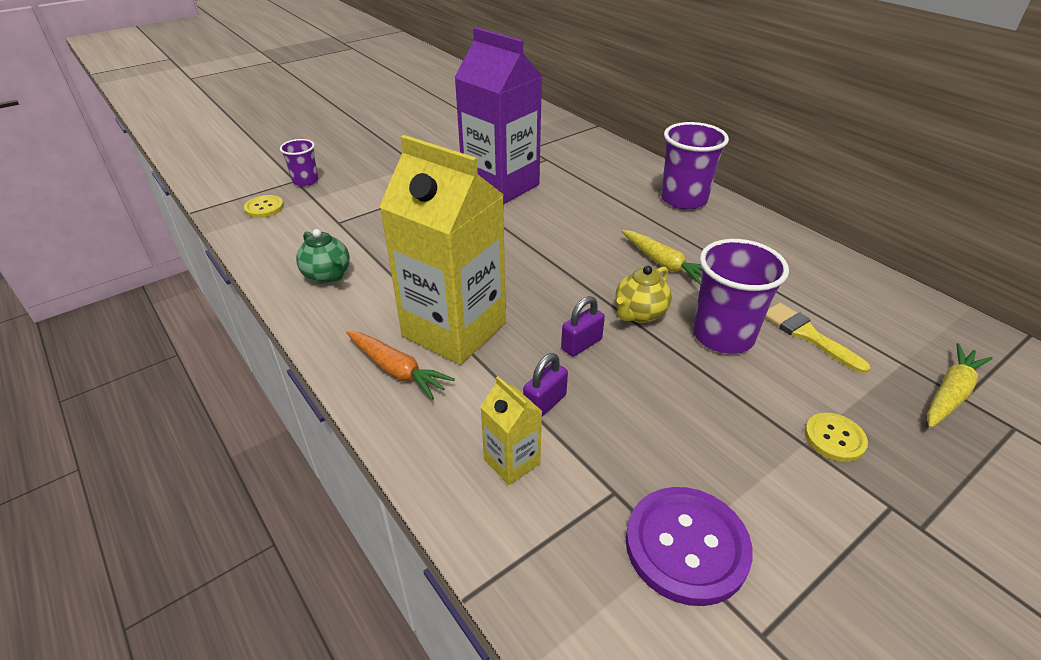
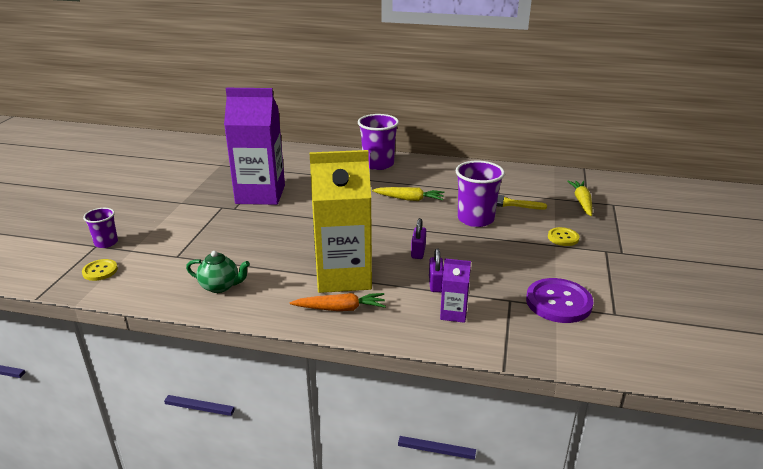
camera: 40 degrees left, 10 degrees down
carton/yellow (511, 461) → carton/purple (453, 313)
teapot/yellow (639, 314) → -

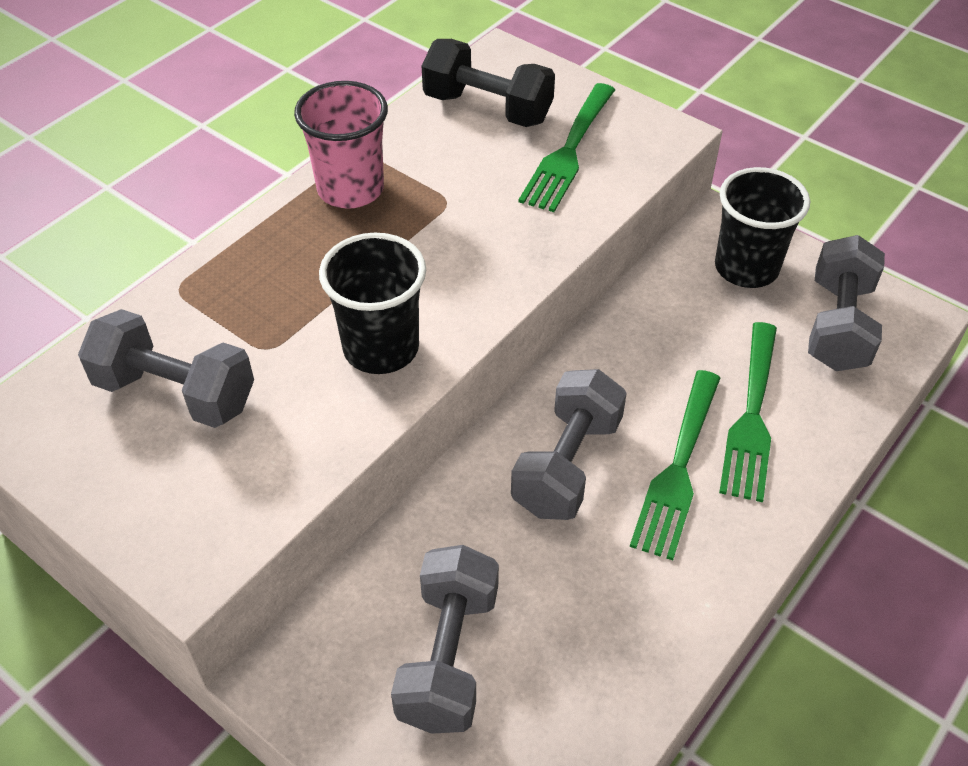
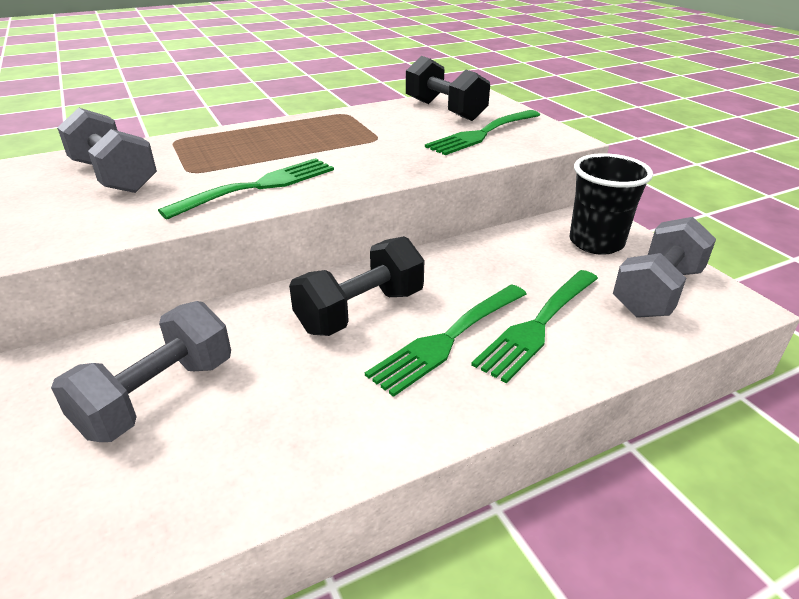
camera: 25 degrees right, 15 degrees down
cup/black (381, 348) → fork/green (259, 186)
dumbbell/grey (567, 465) → dumbbell/black (360, 311)
cup/pink (350, 189) → -

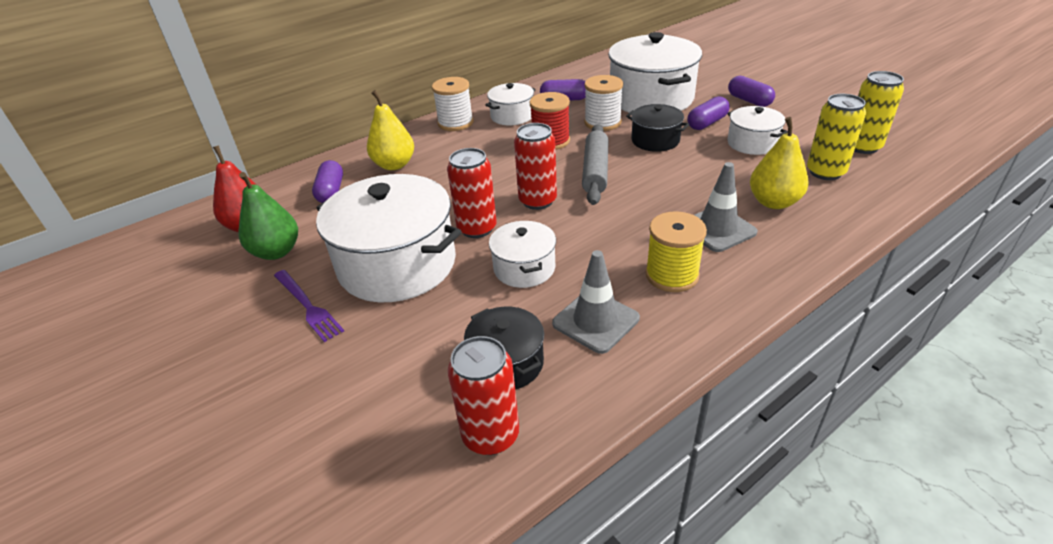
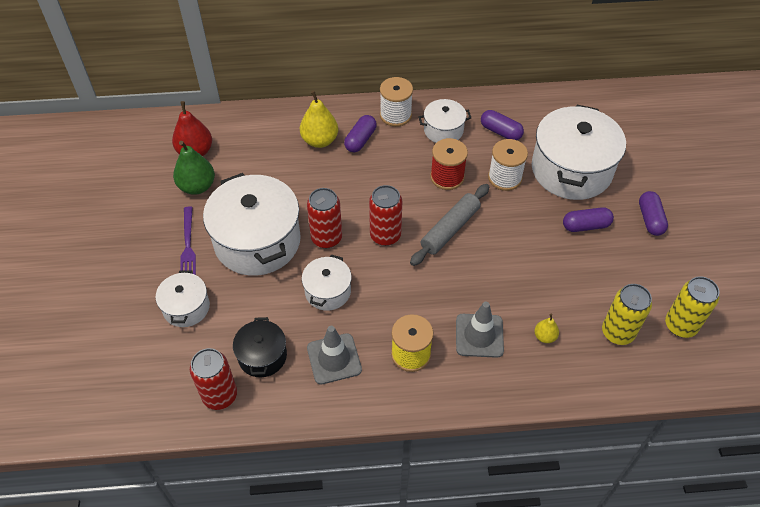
camera: 30 degrees right, 15 degrees up
pot/white (752, 143) → pot/white (186, 307), moved
capsule/purple (331, 192) → capsule/purple (360, 140), moved
pear/yellow (773, 202) → pear/yellow (545, 336), x0.53
pot/black (655, 140) → -

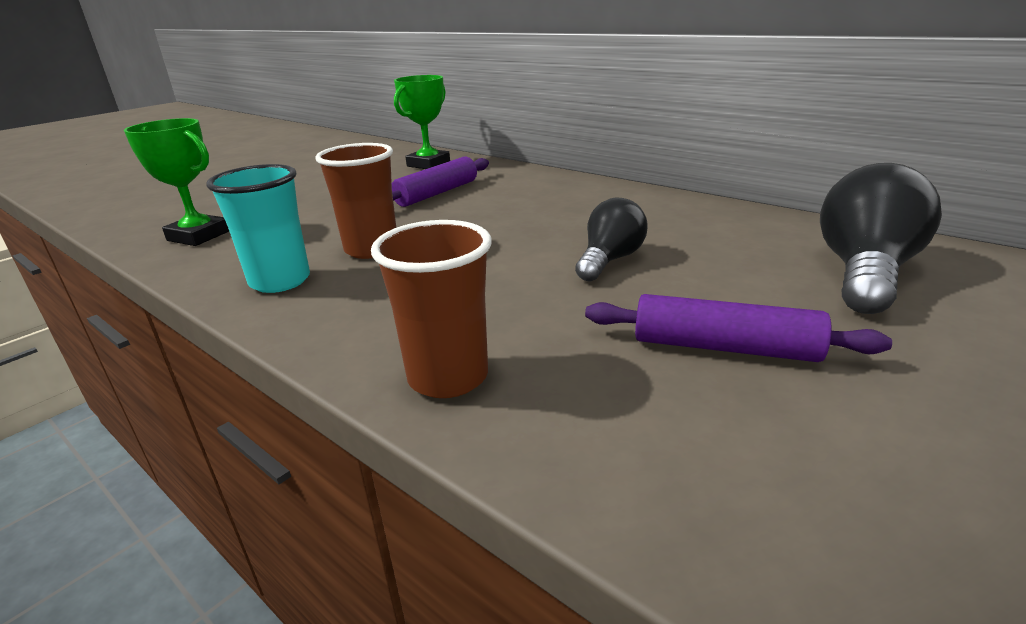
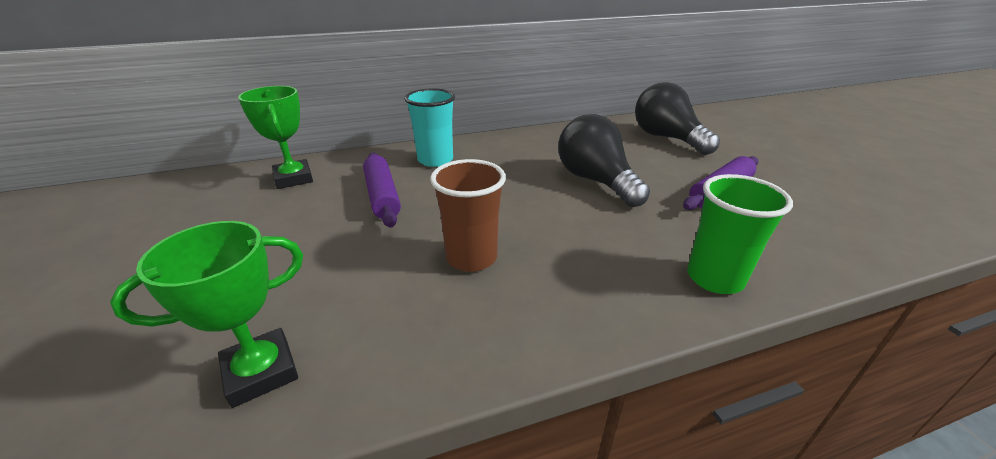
camera: 60 degrees left, 5 degrees up
cup/turquoise (280, 281) → cup/turquoise (435, 160), moved
light bulb/black (609, 260) → light bulb/black (596, 181), x1.58
cup/brown (448, 377) → cup/green (714, 278)

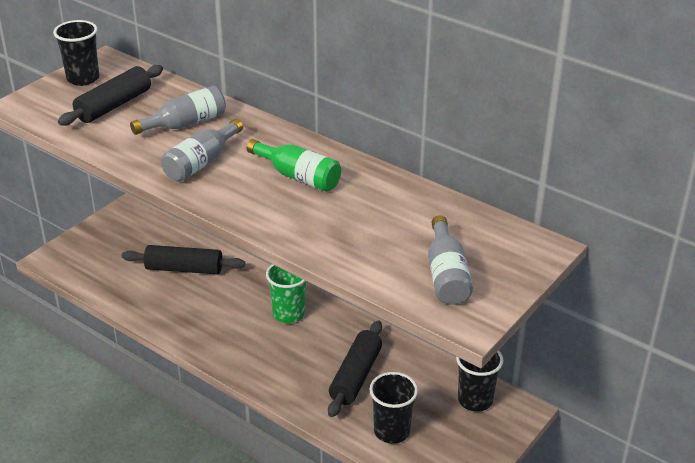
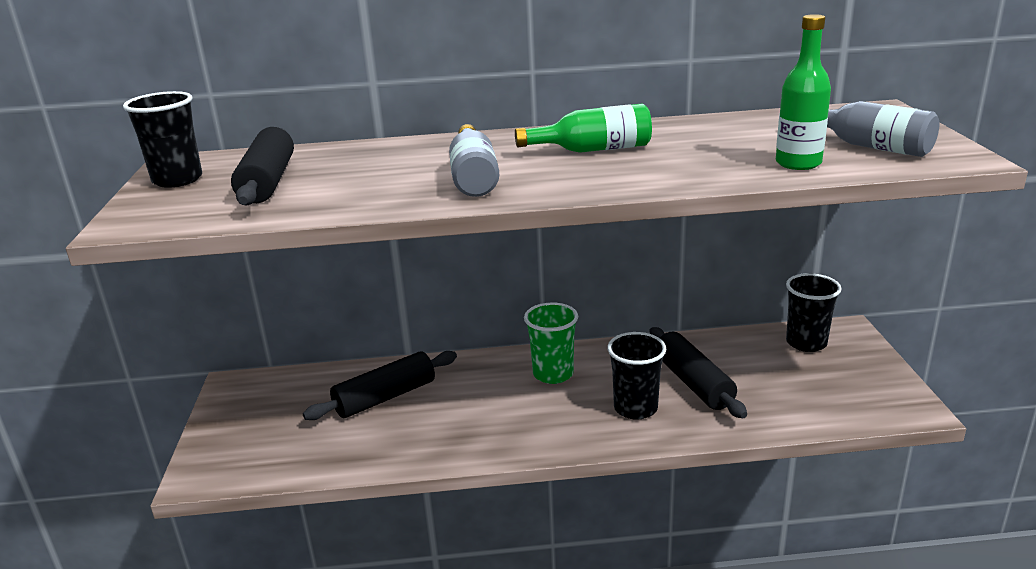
camera: 40 degrees left, 10 degrees down
cup/black (391, 431) → cup/black (635, 408), moved
- → bottle/green (798, 163)
bottle/grey (185, 124) → -

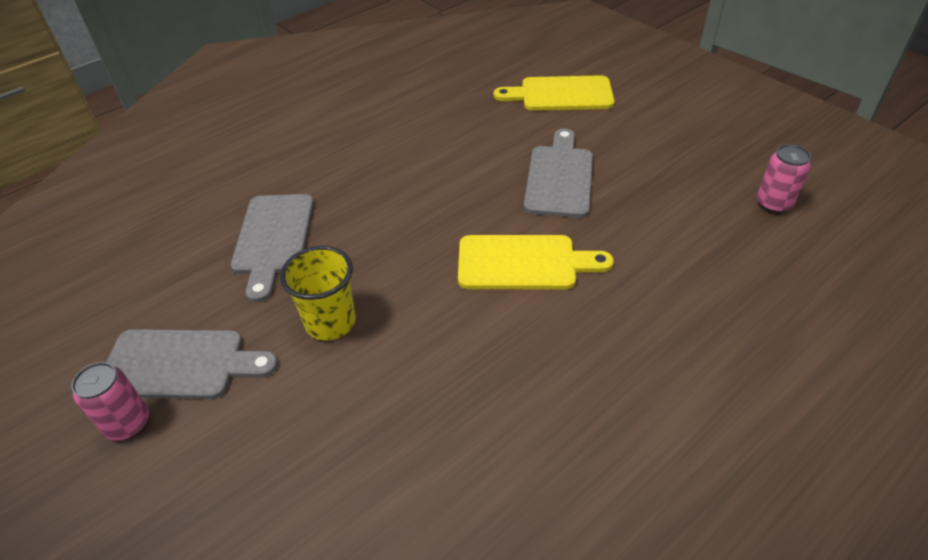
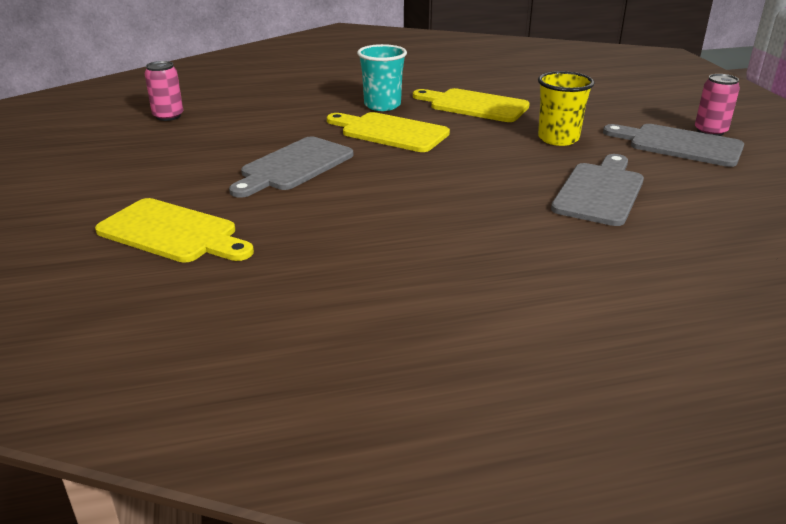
camera: 155 degrees left, 15 degrees down
- → cup/turquoise (382, 105)
- → cutting board/yellow (474, 105)

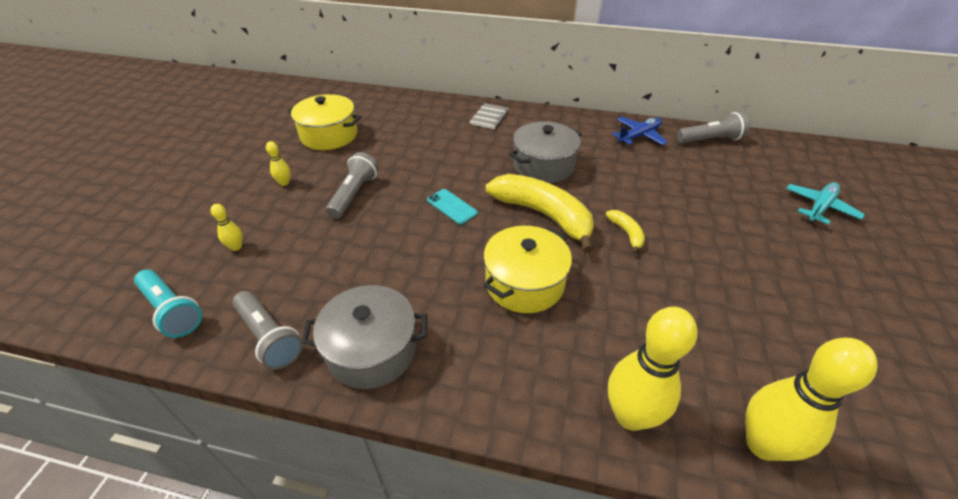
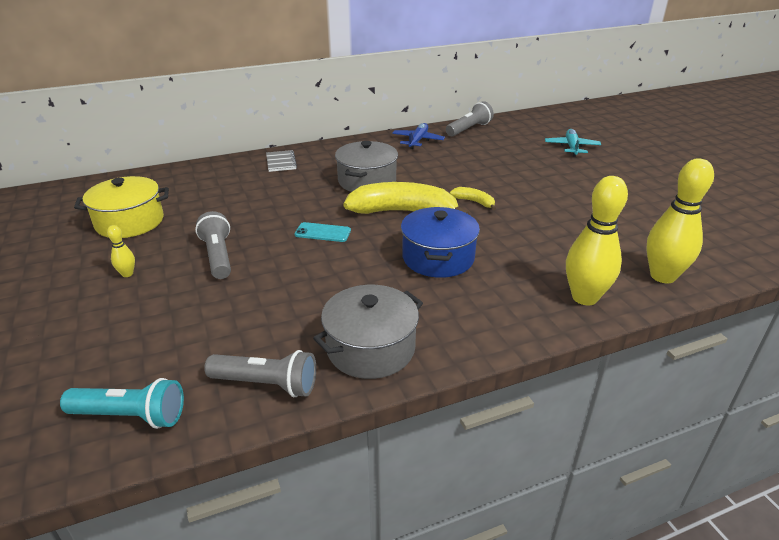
camera: 35 degrees left, 10 degrees down
pot/yellow (524, 283) → pot/blue (438, 258)
bowling pin/yellow (236, 247) → -

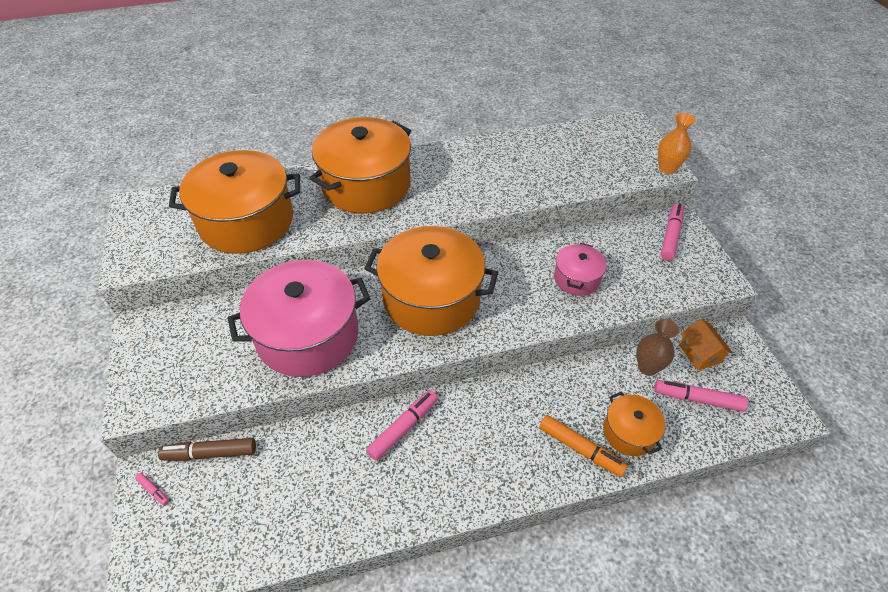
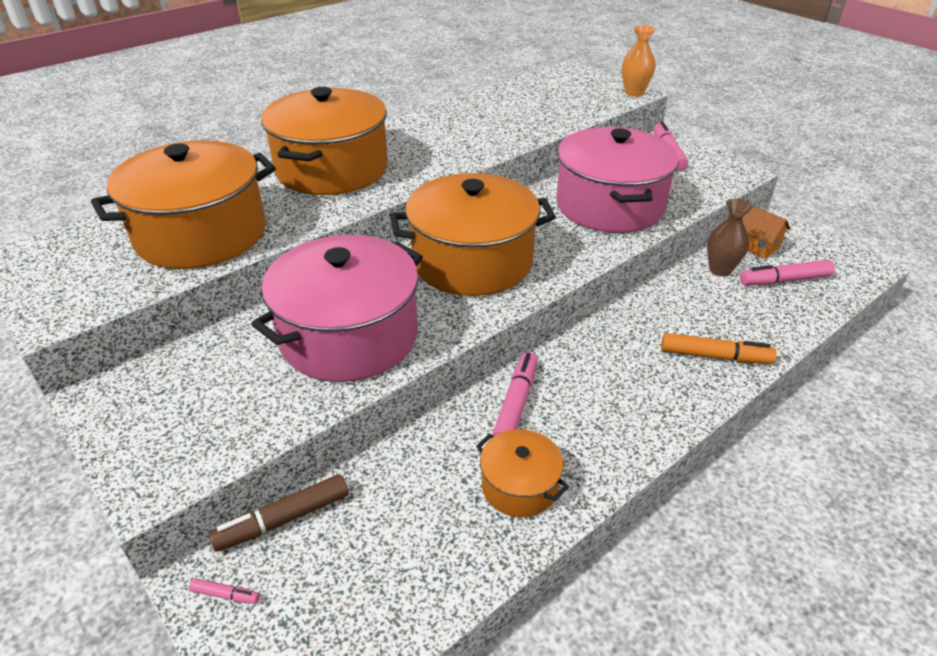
camera: 25 degrees left, 10 degrees down
pot/orange (629, 432) → pot/orange (519, 486), moved
pot/pink (576, 278) → pot/pink (609, 205), x2.03

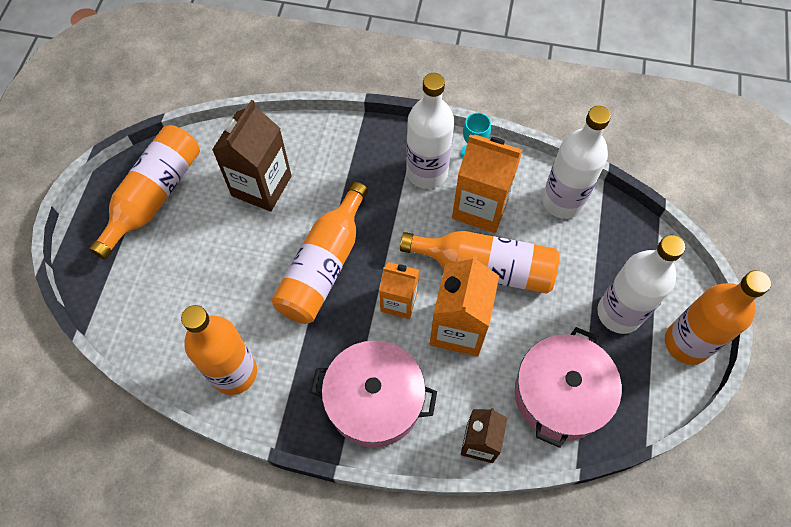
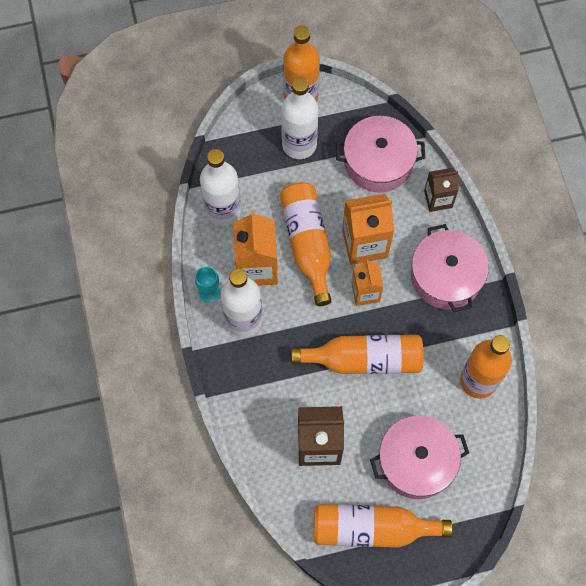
camera: 115 degrees left, 5 degrees up
- → pot/pink (416, 461)

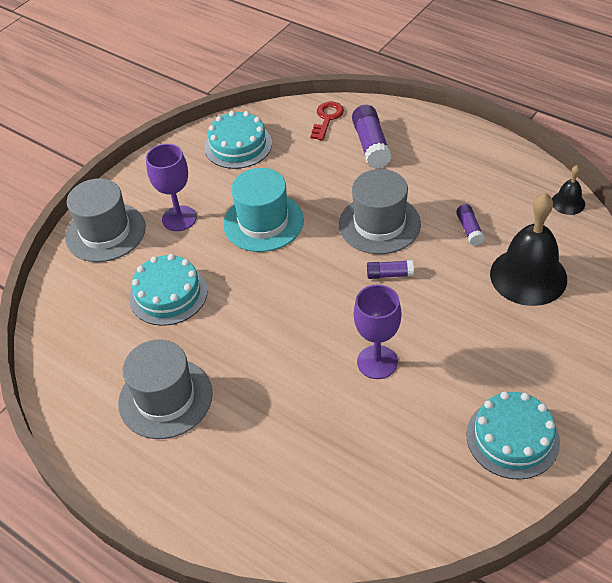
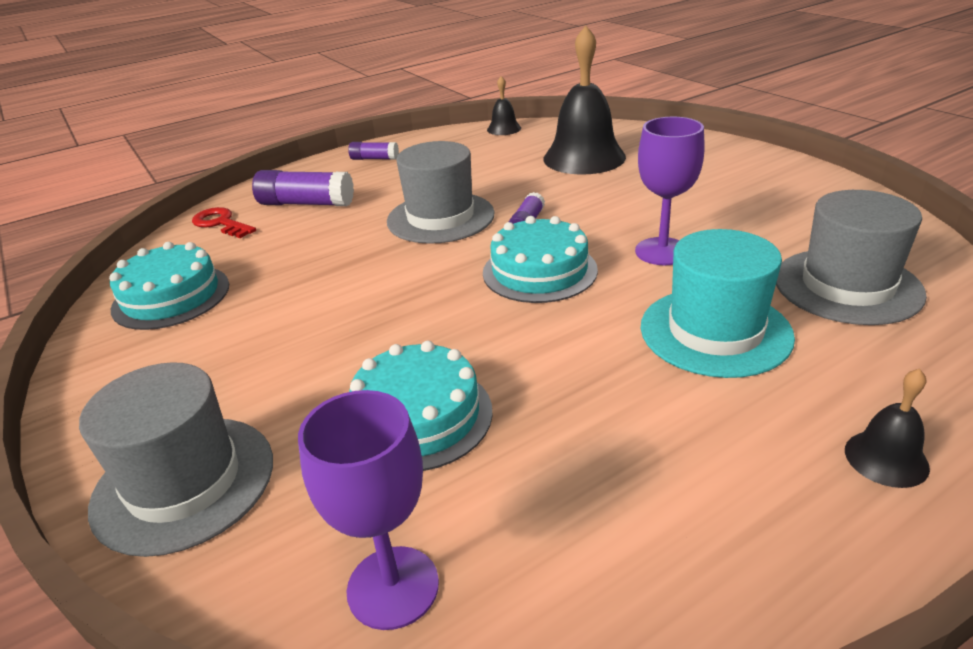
camera: 70 degrees left, 15 degrees down
goblet/purple (179, 218) → goblet/purple (393, 587), moved
glue stick/purple (469, 229) → glue stick/purple (374, 159), moved
cake/turquoise (512, 438) → cake/turquoise (539, 271), moved
hat/turquoise (263, 222) → hat/turquoise (715, 331), moved
hat/grey (165, 398) → hat/grey (847, 286), moved
- → bell/black (886, 458)

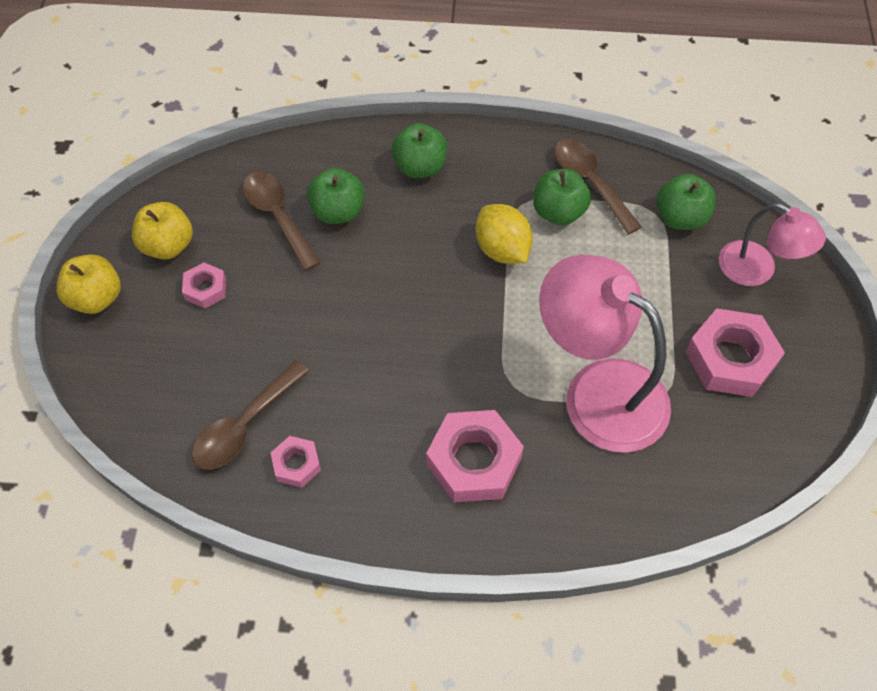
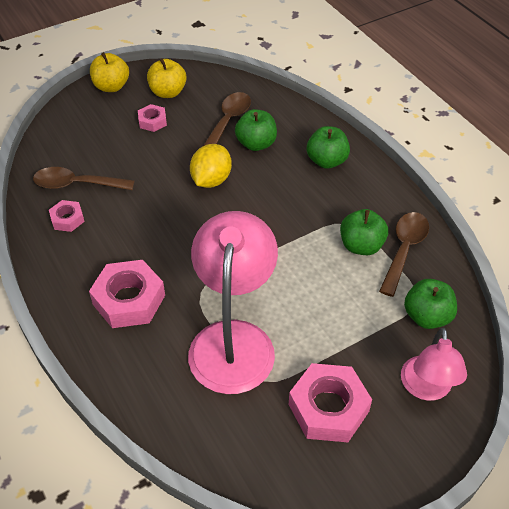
camera: 55 degrees right, 10 degrees down
lemon/yellow (502, 249) → lemon/yellow (211, 180), moved

